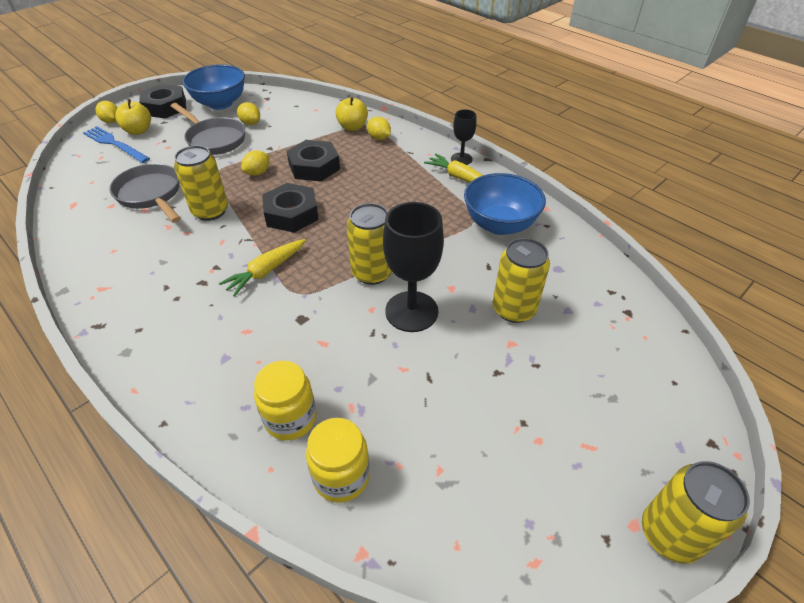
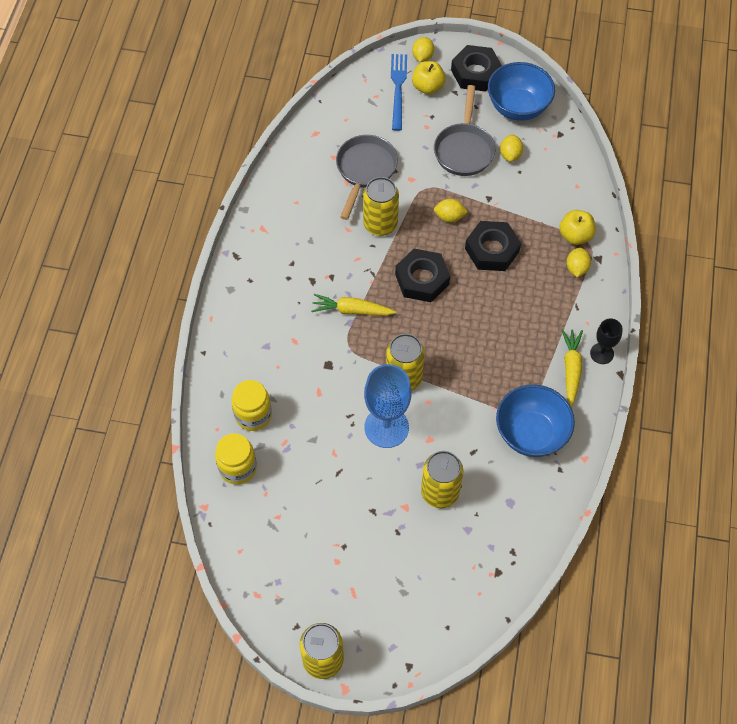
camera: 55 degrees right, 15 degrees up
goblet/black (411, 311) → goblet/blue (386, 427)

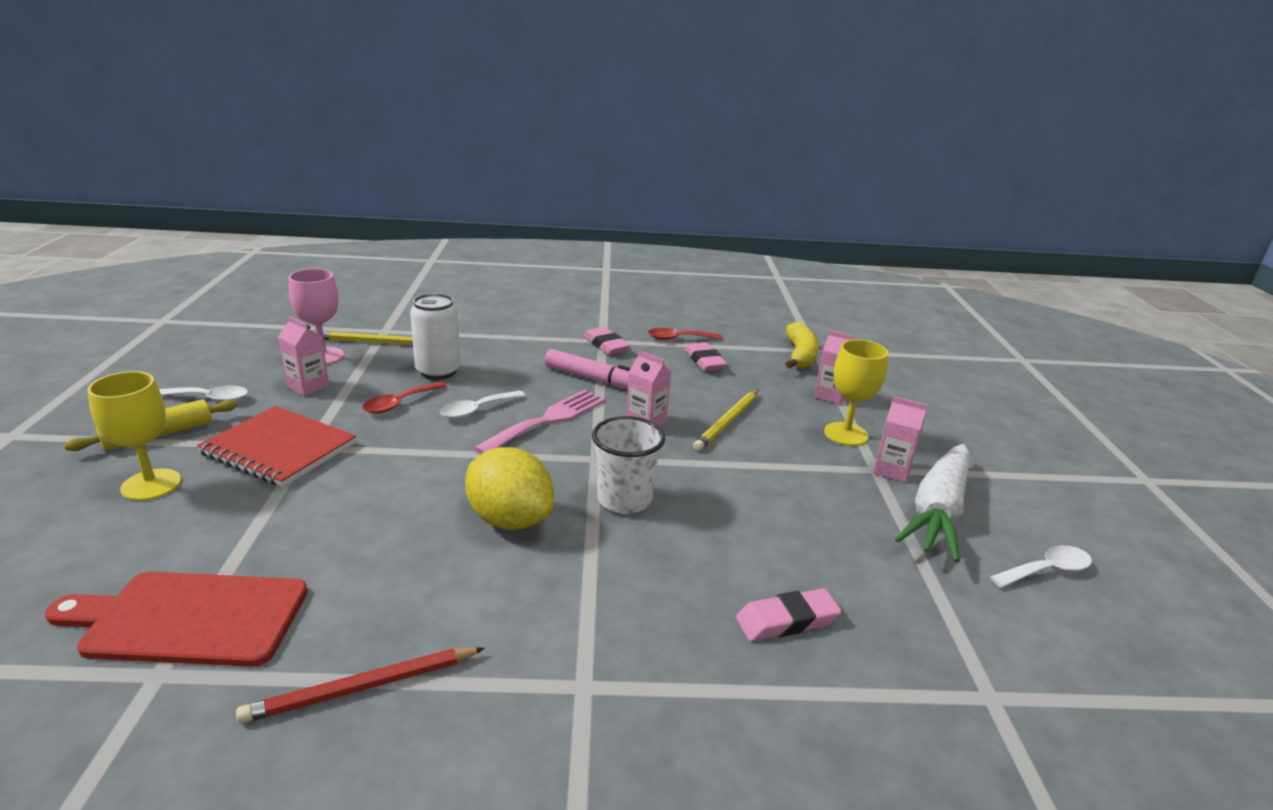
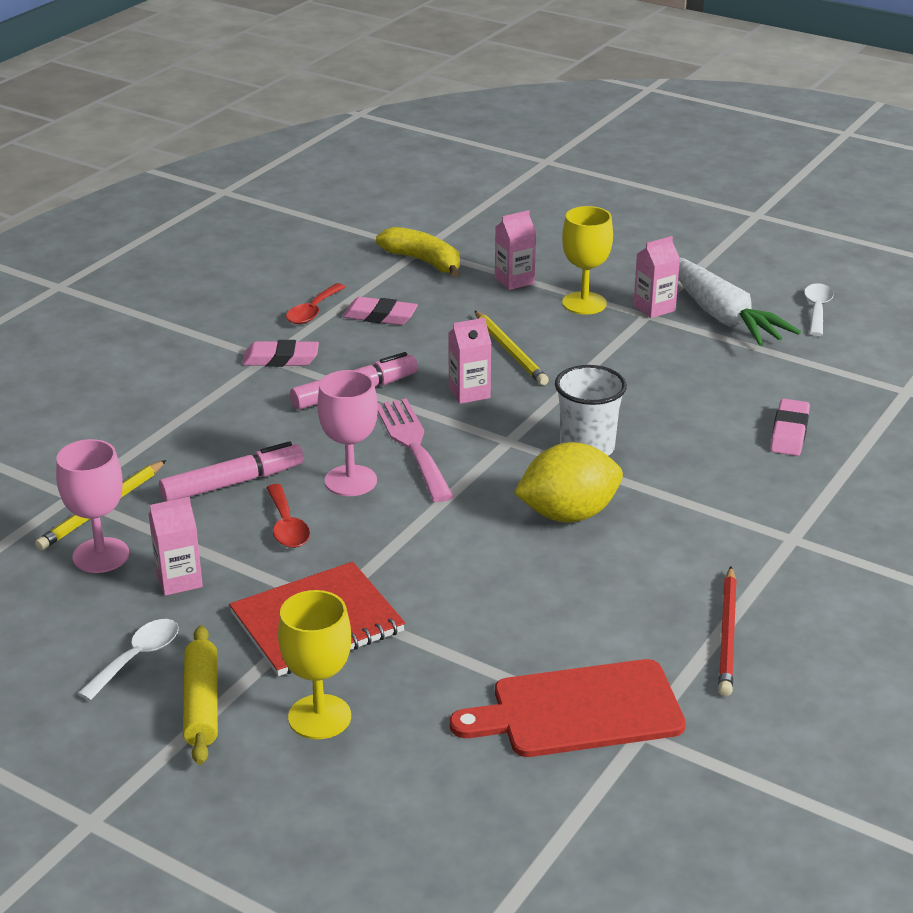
camera: 55 degrees left, 5 degrees up
can/white (438, 371) → marker/pink (232, 483)
spoon/white (477, 410) → goblet/pink (350, 481)
cutting board/red (189, 618) → cutting board/red (578, 710), 45 degrees clockwise

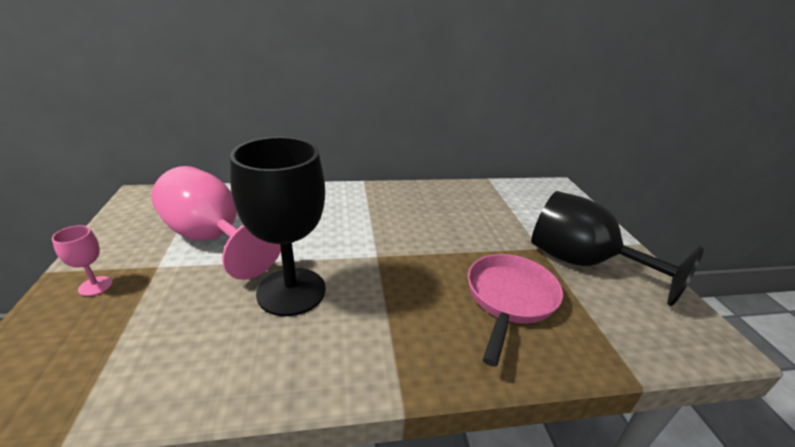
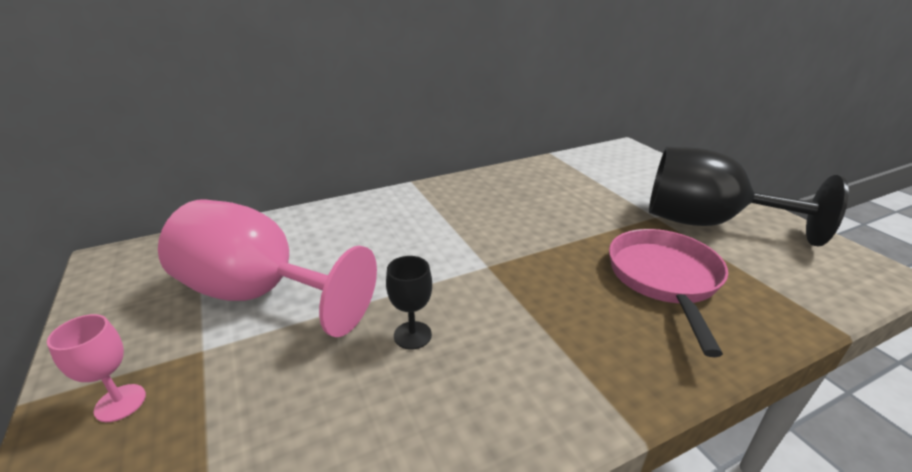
camera: 15 degrees left, 0 degrees up
goblet/black (291, 291) → goblet/black (412, 335), x0.42

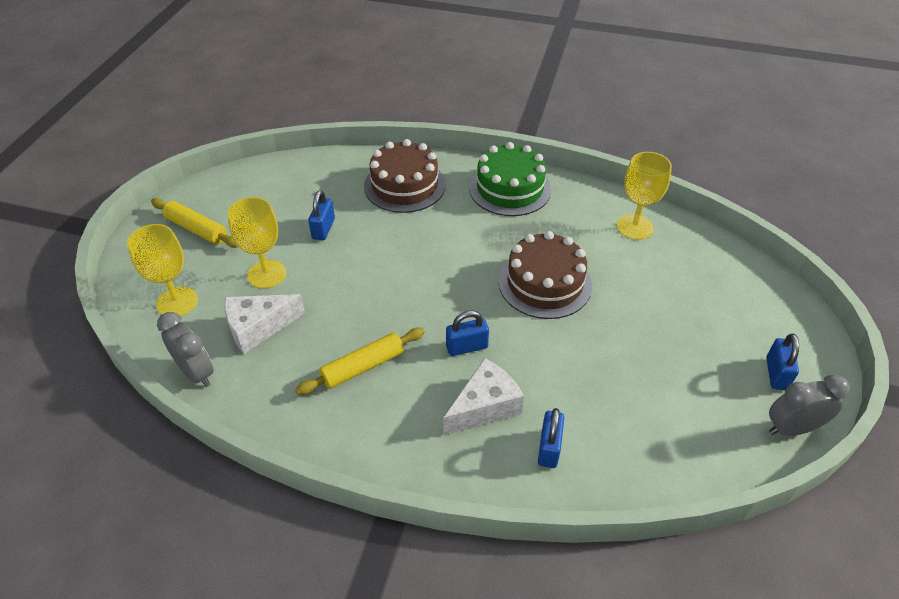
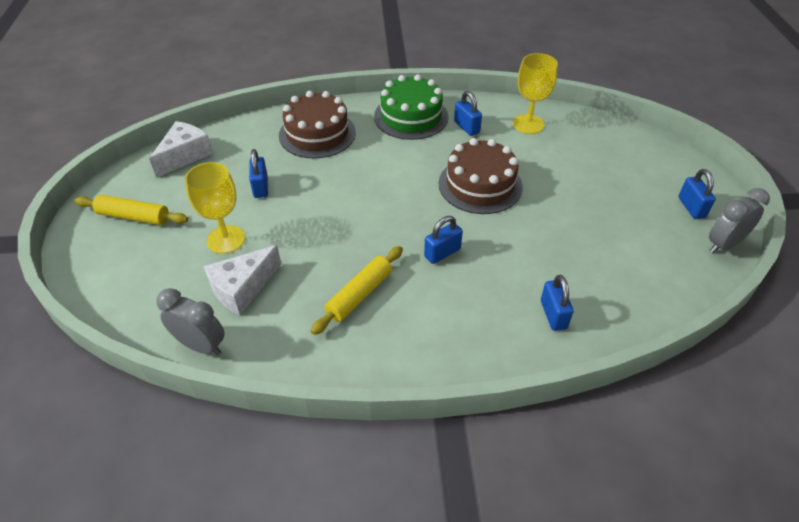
camera: 20 degrees left, 0 degrees up
cheese/white (484, 406) → cheese/white (185, 155), moved
- → padlock/blue (466, 127)
goblet/yellow (177, 302) → -

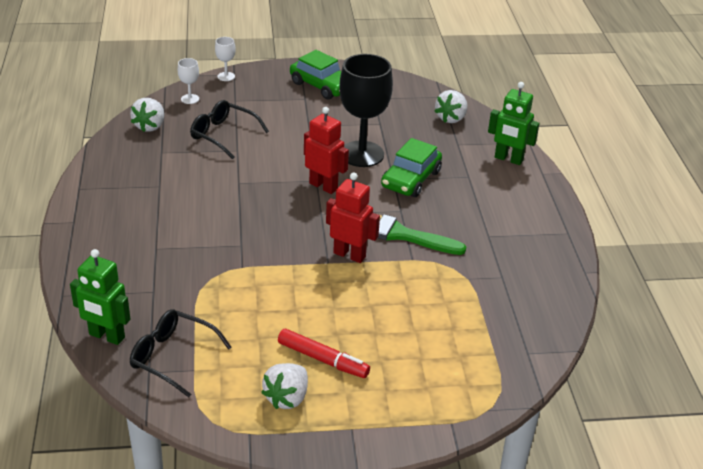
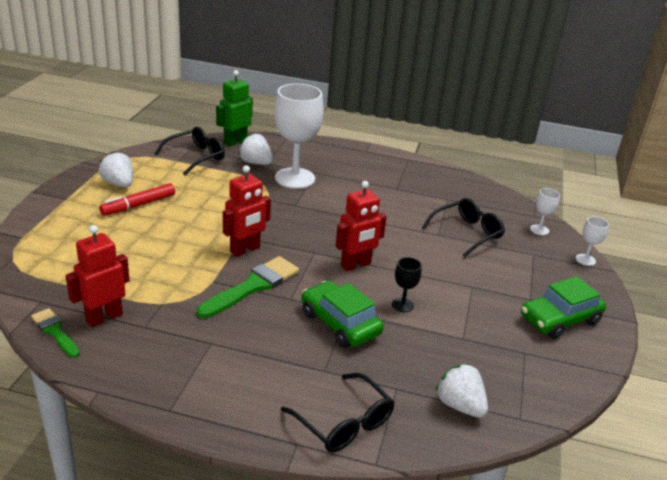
camera: 110 degrees right, 5 degrees down
- → brush/green (55, 331)
- → robot/red (104, 317)
strawberry/white (150, 126) → strawberry/white (256, 163), moved
- → goblet/white (295, 178)
robot/green (508, 159) → glasses/black (343, 422)
goblet/black (362, 154) → goblet/black (402, 305), x0.44

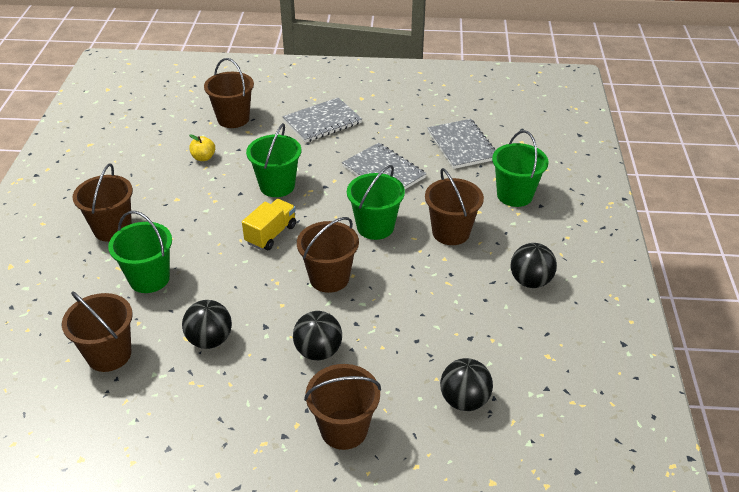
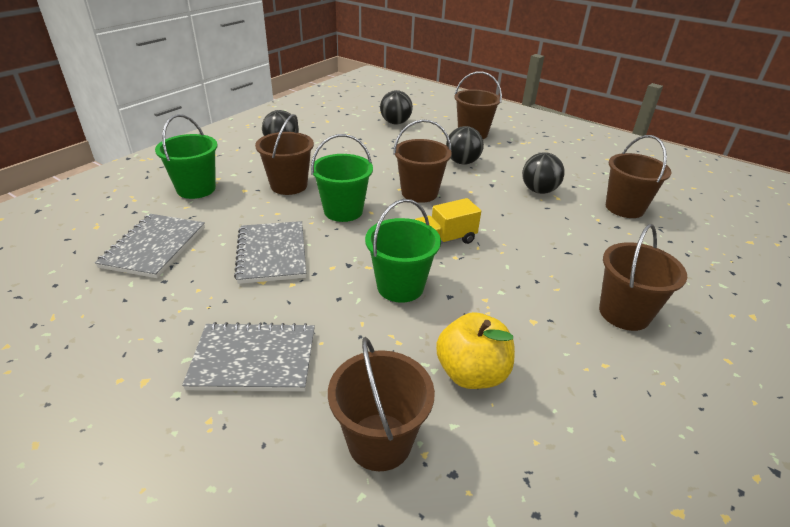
camera: 150 degrees left, 5 degrees down
apple/yellow (203, 158) → apple/yellow (471, 373), x1.78
bucket/green (149, 278) → -

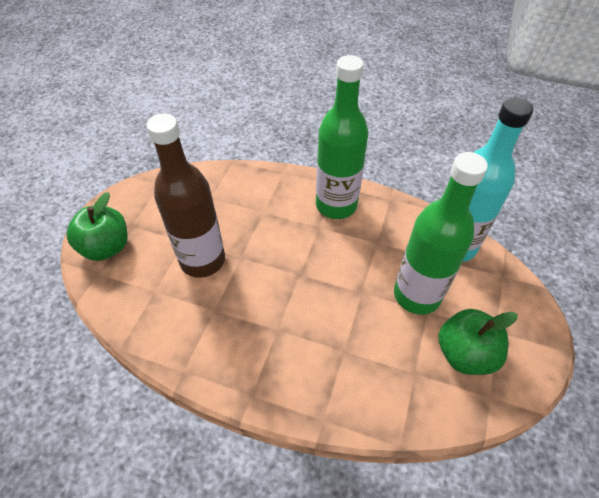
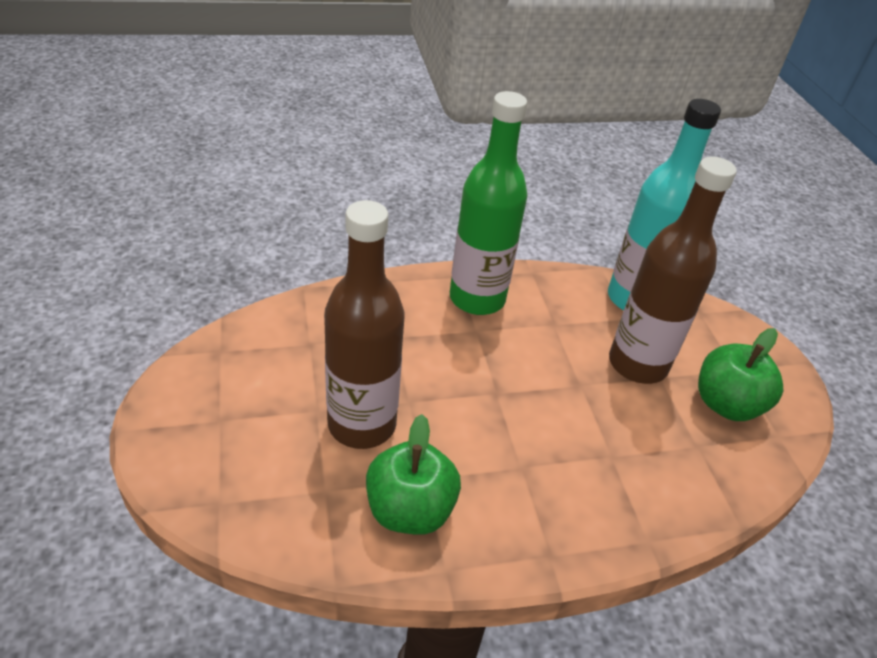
camera: 35 degrees left, 10 degrees down
apple/green (106, 247) → apple/green (410, 509), moved
bottle/green (417, 295) → bottle/brown (637, 364)

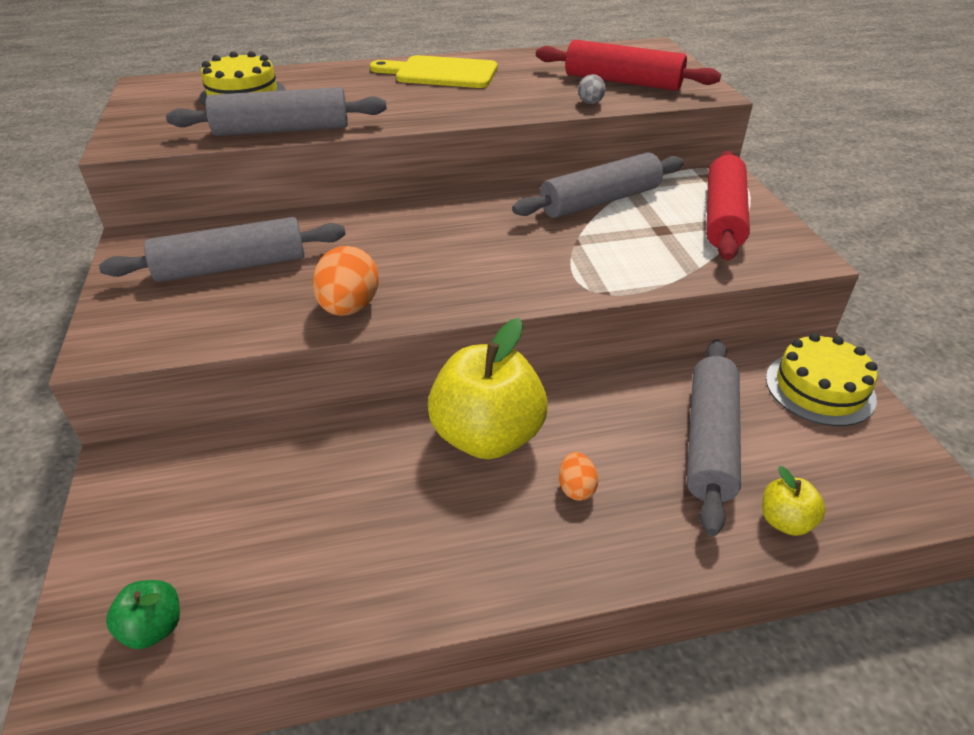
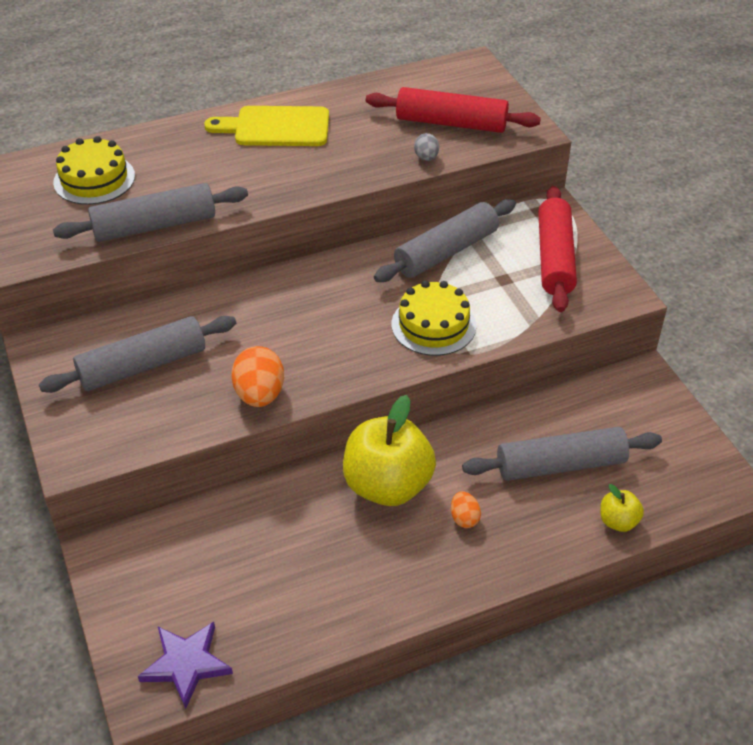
camera: 10 degrees left, 5 degrees up
apple/green (154, 628) → star/purple (186, 664)
cake/yellow (819, 388) → cake/yellow (433, 325), moved
rolling pin/grey (710, 441) → rolling pin/grey (560, 465), 75 degrees clockwise

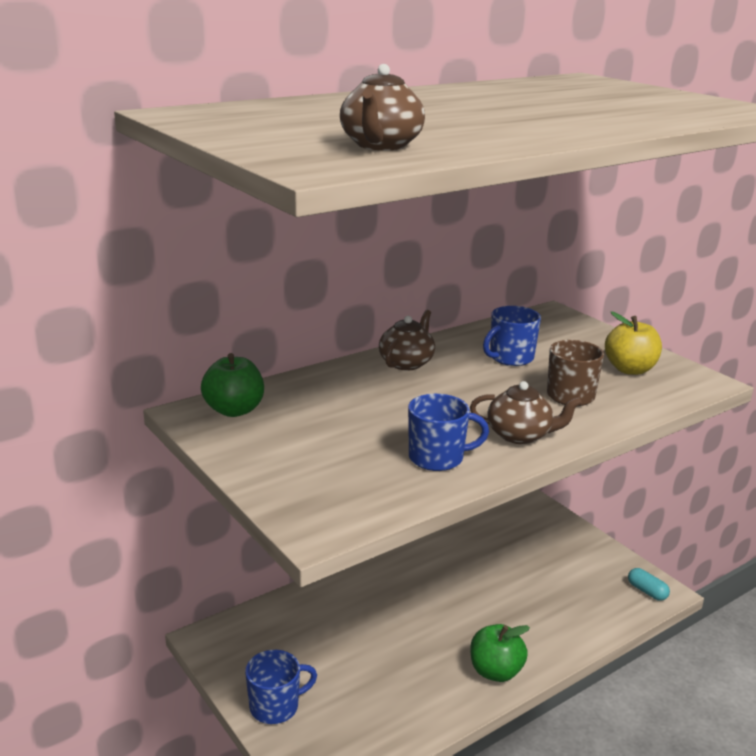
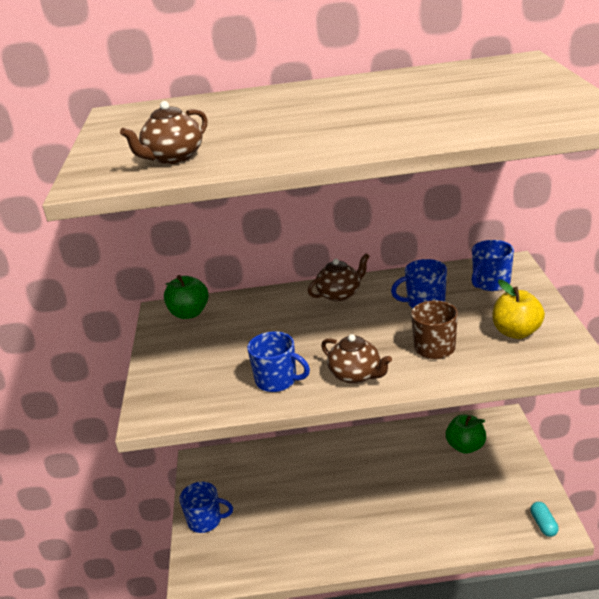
camera: 35 degrees right, 5 degrees up
apple/green (495, 671) → apple/green (465, 446), moved
- → mug/blue (490, 283)

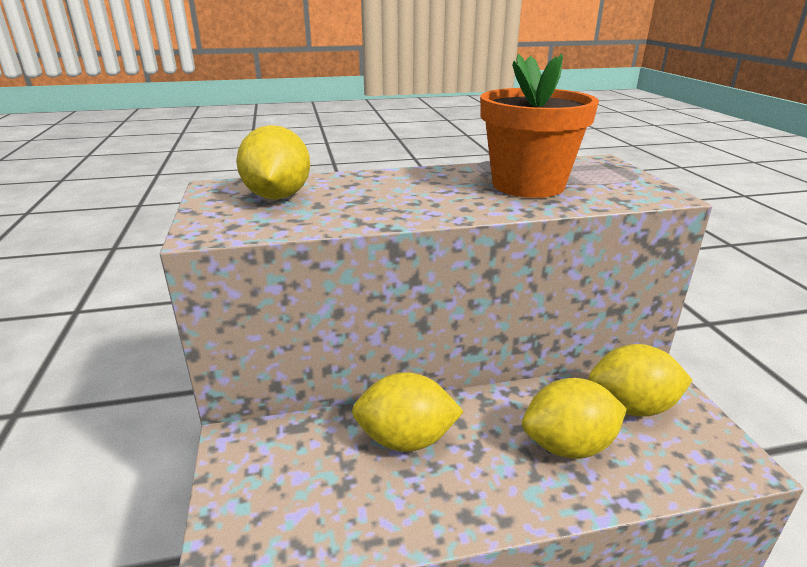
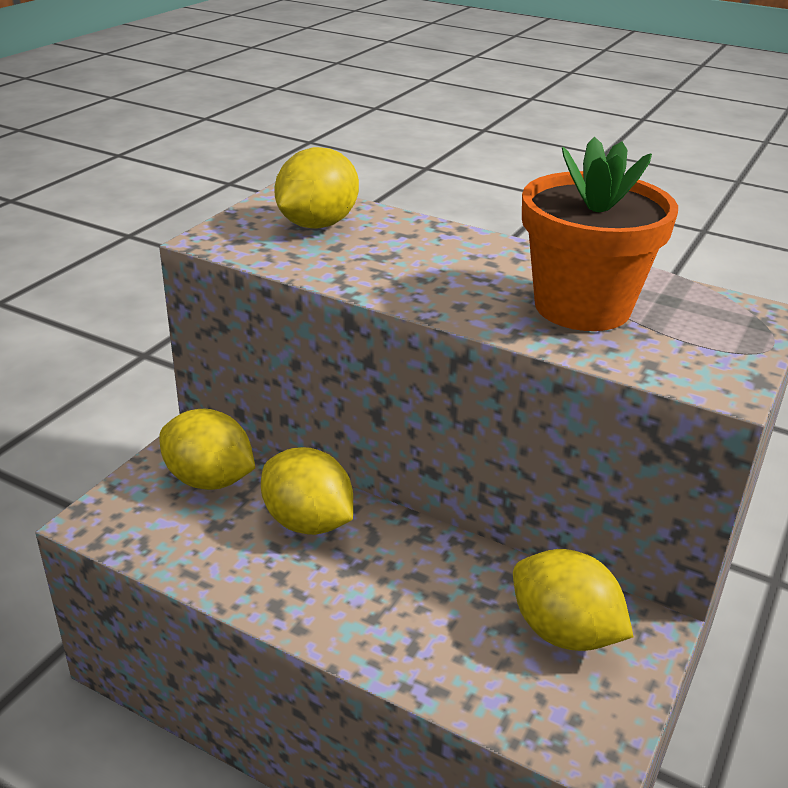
camera: 40 degrees right, 5 degrees up
lemon/yellow (568, 446) → lemon/yellow (209, 480), moved

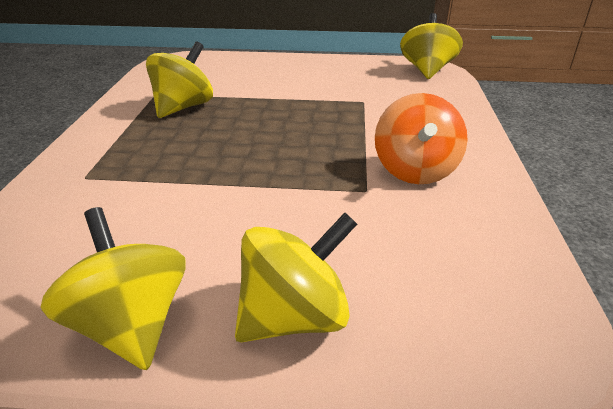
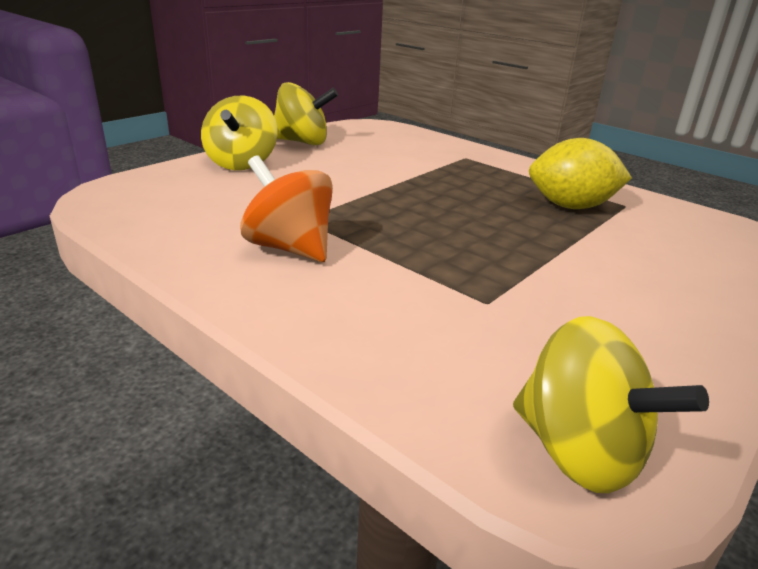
camera: 125 degrees right, 5 degrees down
spinning top/yellow (183, 107) → lemon/yellow (571, 206)

